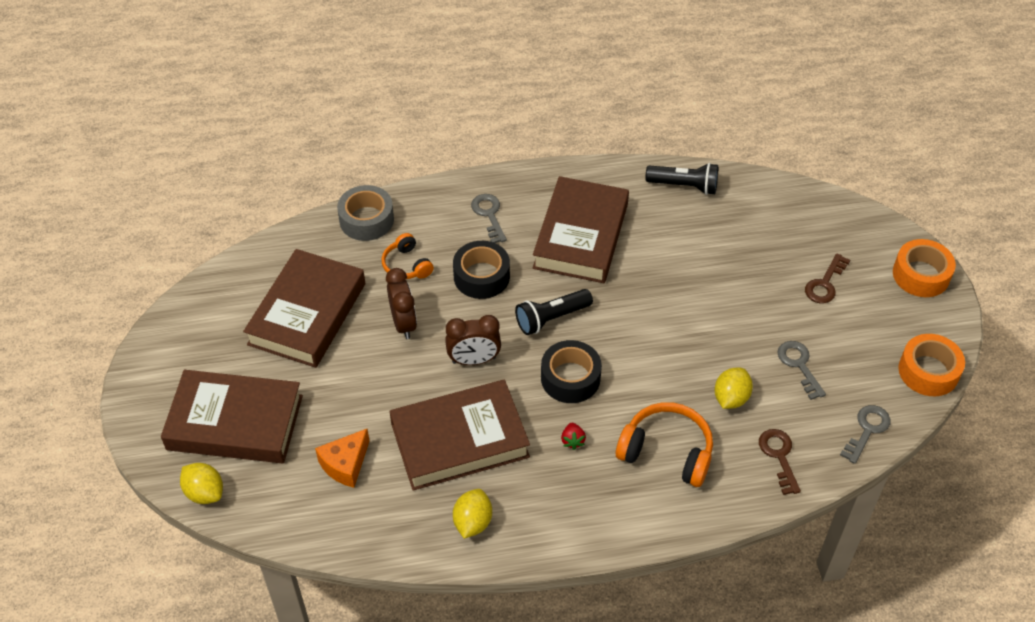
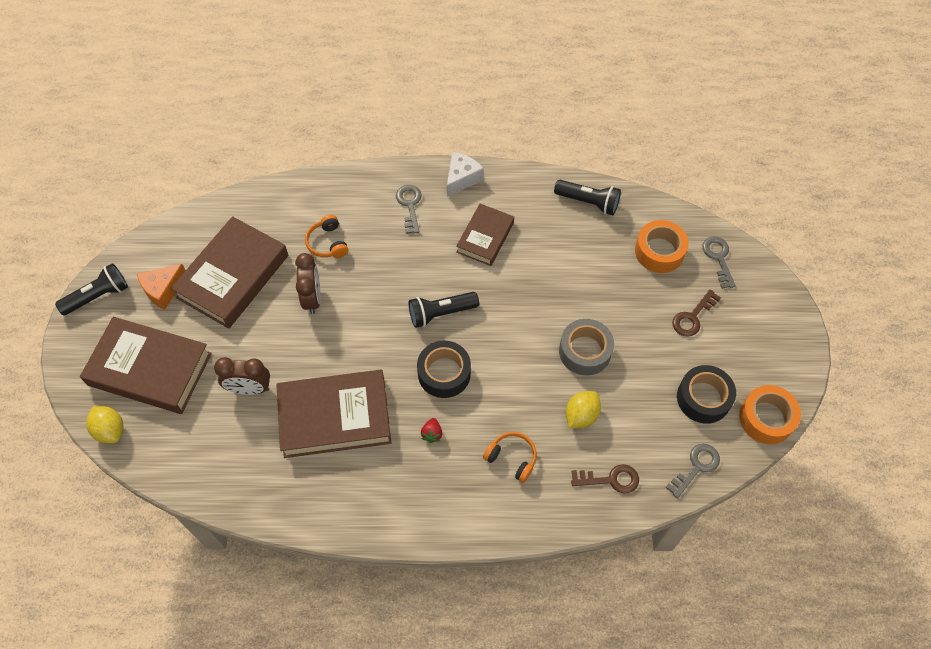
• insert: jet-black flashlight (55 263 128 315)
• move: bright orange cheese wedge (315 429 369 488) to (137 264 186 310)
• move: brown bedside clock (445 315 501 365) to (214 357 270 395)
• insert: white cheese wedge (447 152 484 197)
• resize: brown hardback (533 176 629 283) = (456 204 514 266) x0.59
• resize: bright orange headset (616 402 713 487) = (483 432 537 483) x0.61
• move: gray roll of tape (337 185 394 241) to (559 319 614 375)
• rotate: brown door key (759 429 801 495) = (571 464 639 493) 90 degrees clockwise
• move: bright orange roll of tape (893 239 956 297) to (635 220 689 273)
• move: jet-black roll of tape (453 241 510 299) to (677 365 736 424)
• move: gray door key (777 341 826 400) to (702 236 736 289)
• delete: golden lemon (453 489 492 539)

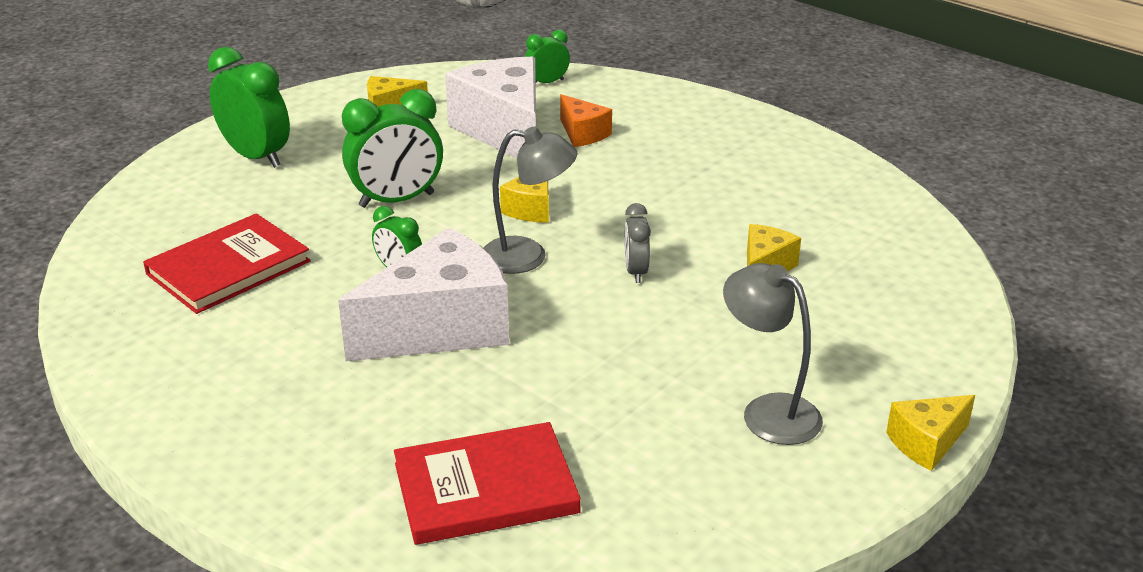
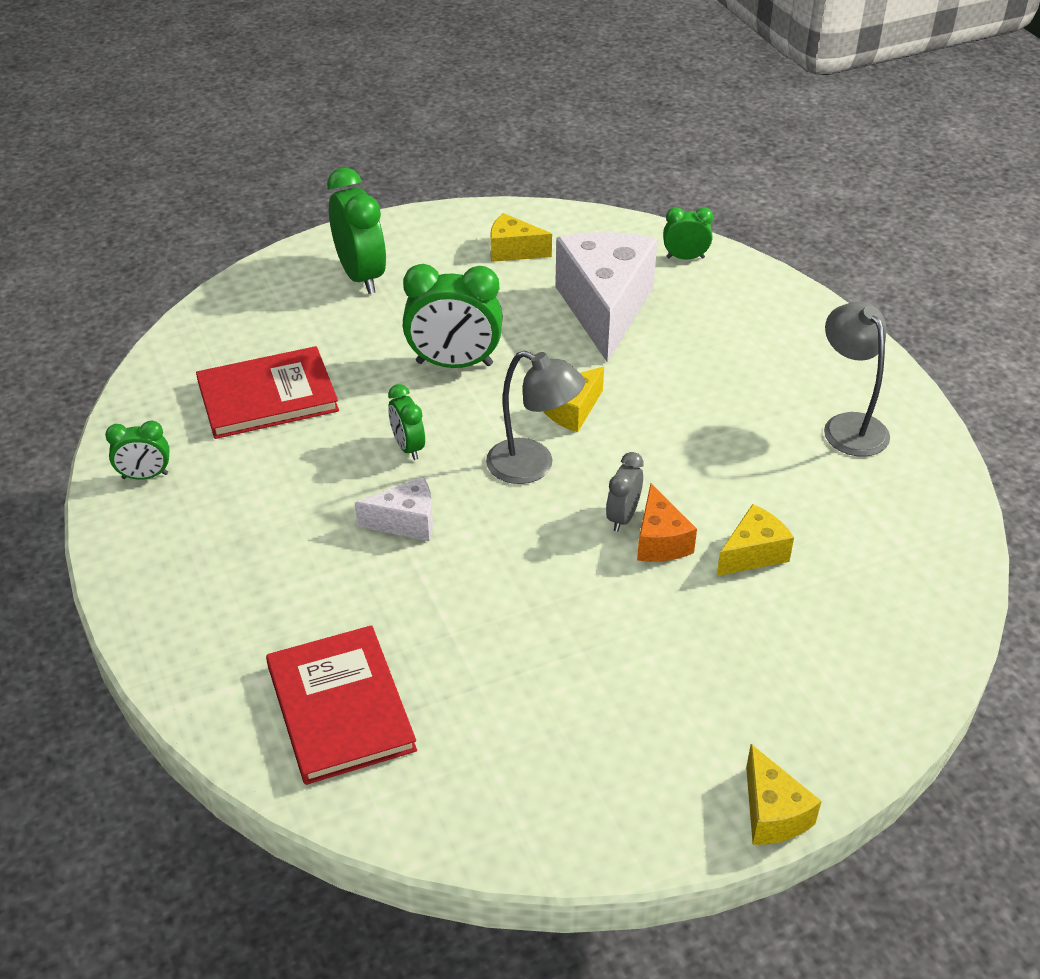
• insert: leaf-green bedside clock (105 420 170 480)
• rotate: red hardback (394 422 581 545) = (266 625 417 785) 60 degrees clockwise
• resize: white cheese wedge (338 227 509 361) = (355 477 433 541) x0.49
• move: bright orange cheese wedge (560 94 612 147) to (637 484 697 562)
• rotate: golden cheese wedge (886 395 975 471) = (746 744 822 845) 105 degrees counterclockwise
• move: gray desk lamp (723 263 823 445) to (824 302 890 457)

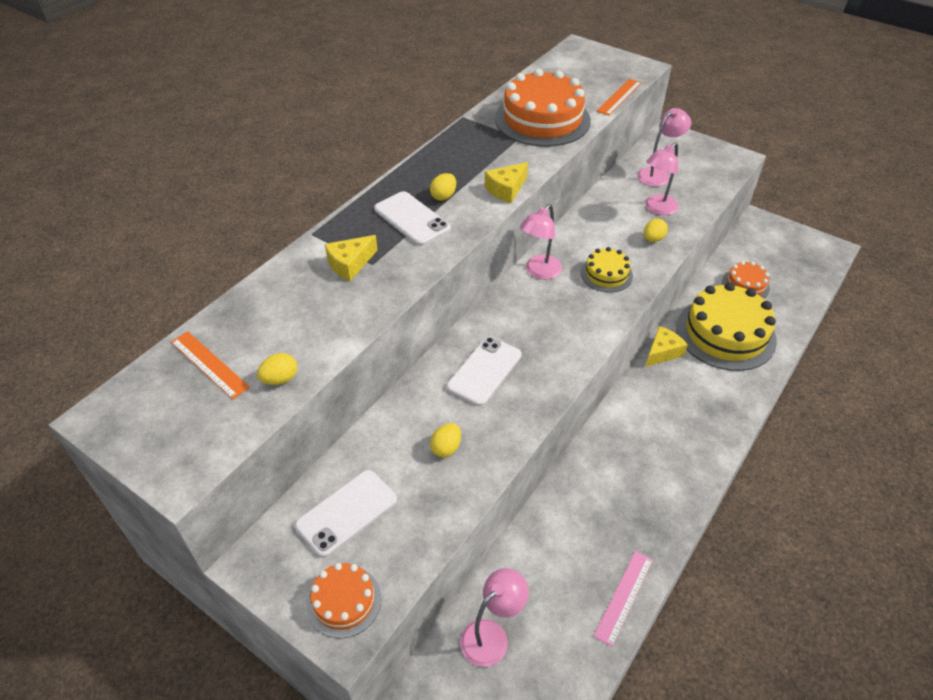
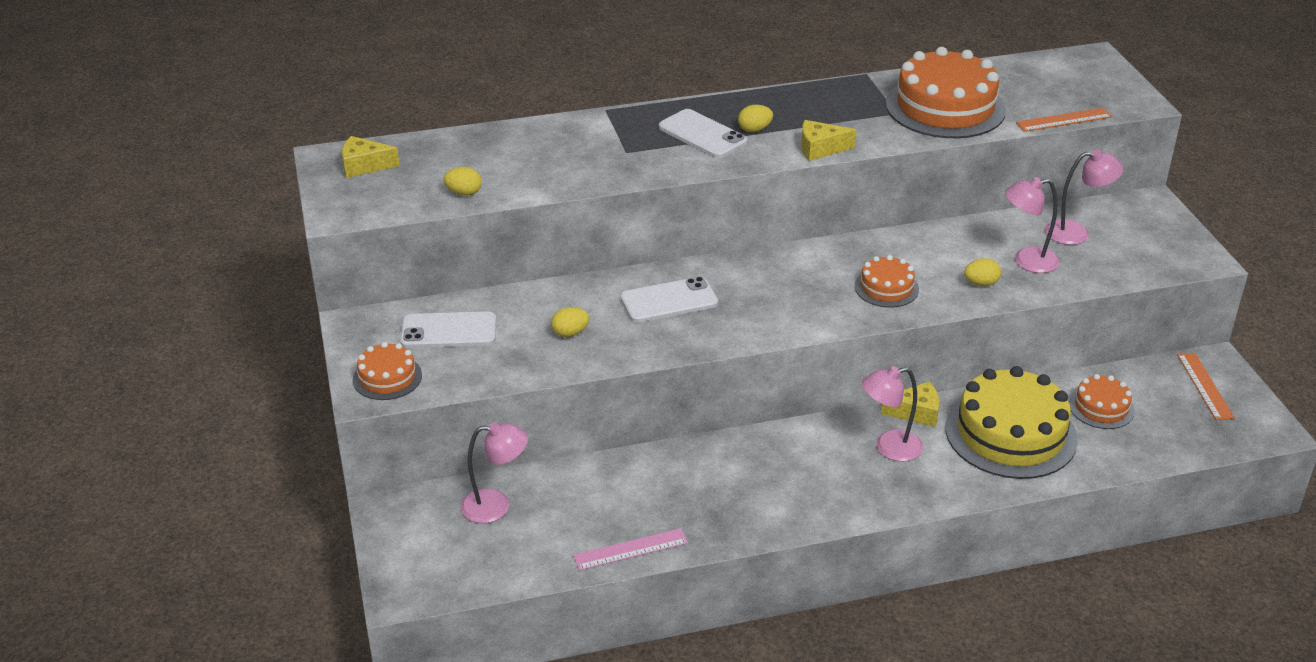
• move: golden cheese wedge (325 235 378 281) to (342 136 400 178)
• rotate: white mobile phone (374 191 451 246) = (659 109 748 158) 45 degrees counterclockwise
• recolor: golden layer cake (581 247 633 293) to bright orange layer cake (855 255 919 308)
• move: pink desk lamp (520 204 562 279) to (862 366 923 462)
• move: bright orange ruler (171 331 250 399) to (1177 353 1235 420)

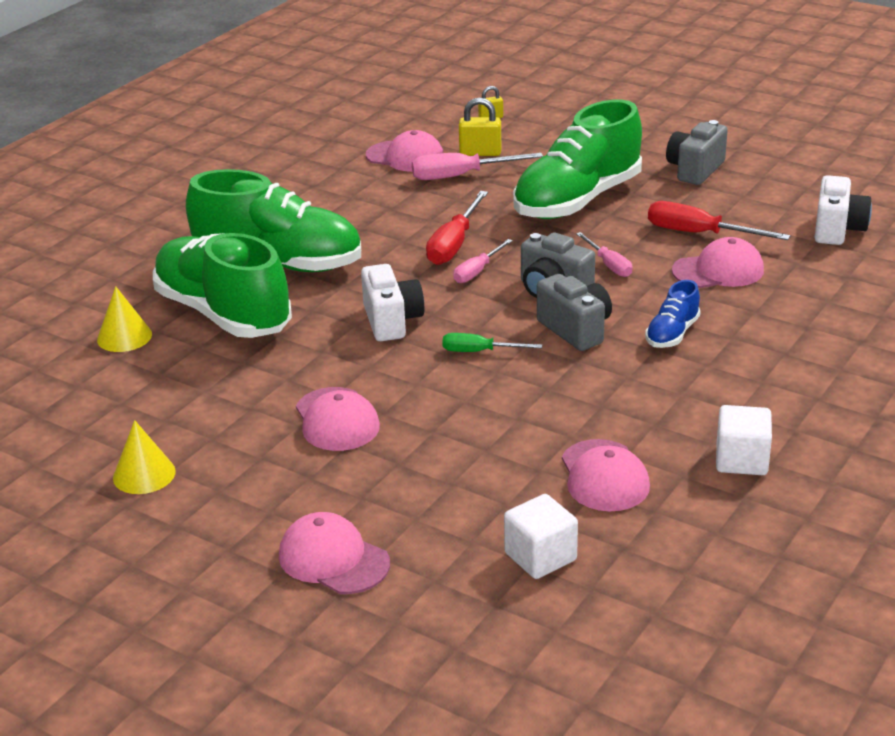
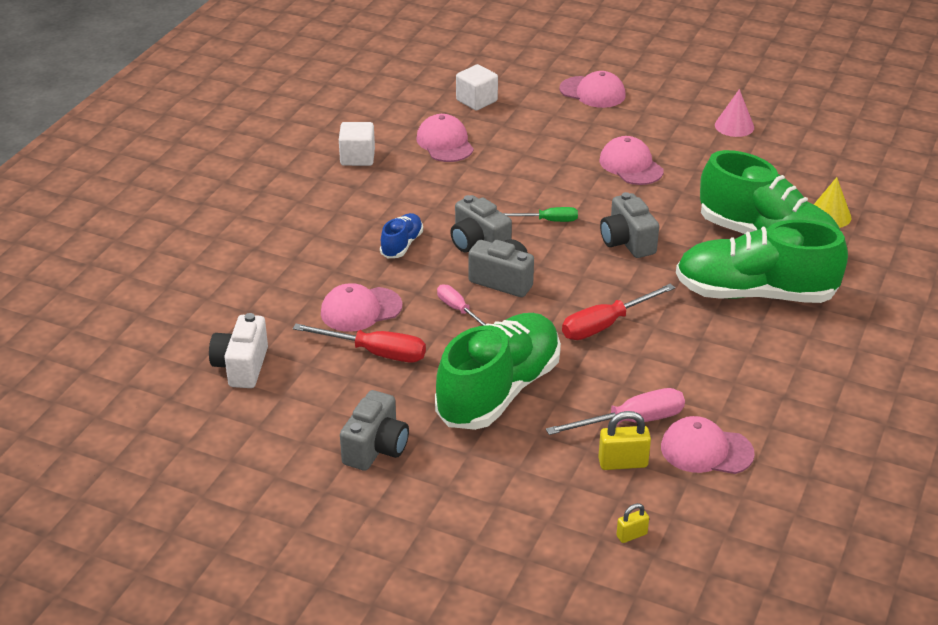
• rotate: red flat screwdriver (426 191 488 265) = (562 284 675 340) 135 degrees counterclockwise
• recolor: white compact camera (361 264 424 341) to gray compact camera (600 192 659 258)
• recolor: golden cone (113 420 176 494) to pink cone (715 89 754 137)
• delete: pink flat screwdriver (453 239 513 283)

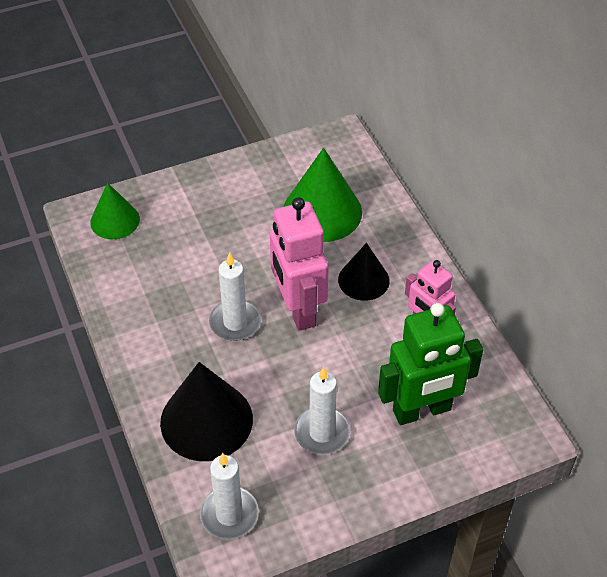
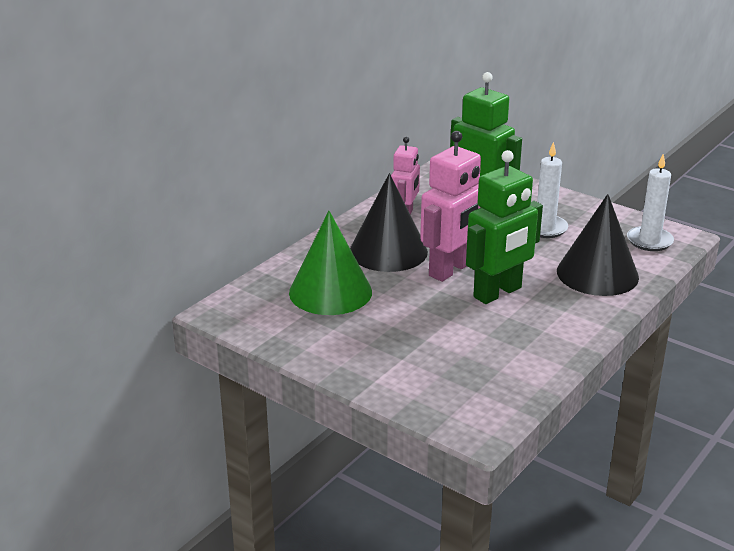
• resize: jet-black cone (338 243 390 301) = (350 173 428 272) x1.63
• replace: white wax candle (209 252 261 341) to leaf-green toy robot (466 150 543 304)
• delete: leaf-green cone (90 183 140 239)

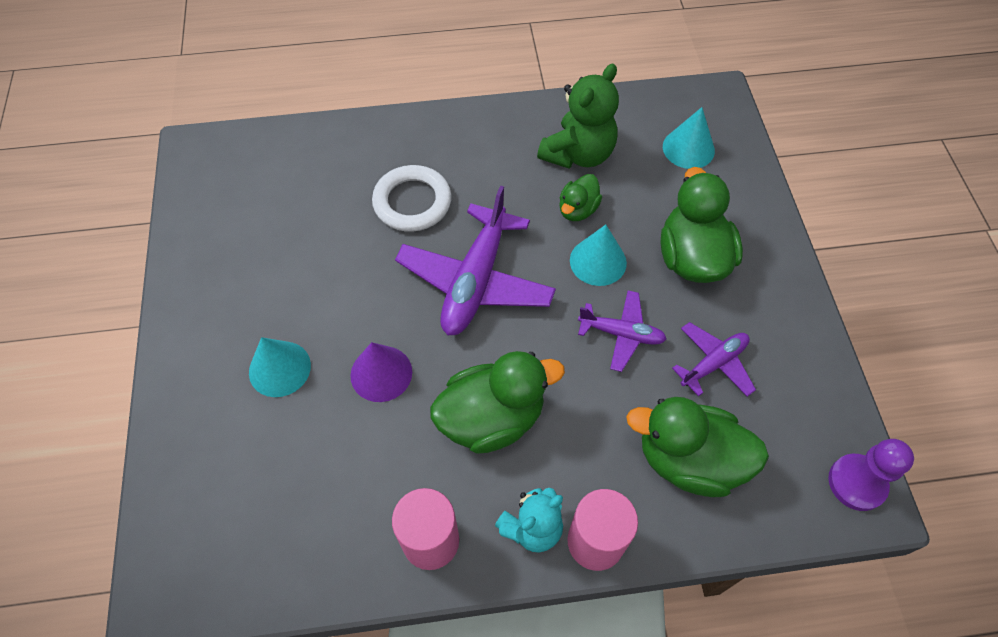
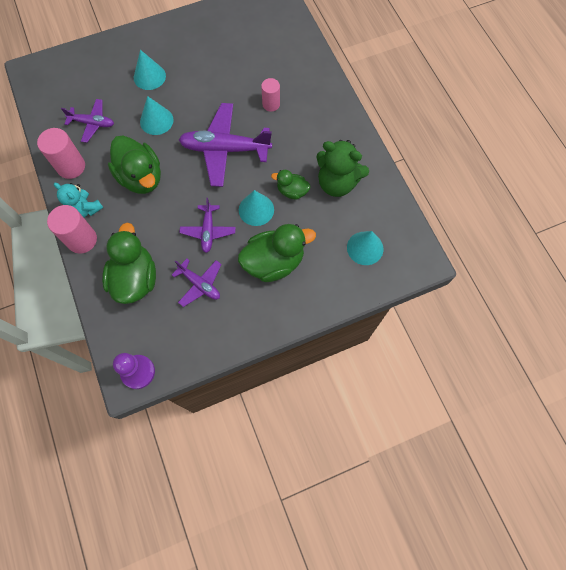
• insert: royal purple plane (61 99 114 143)
• recolor: royal purple cone (350 342 412 402) to aqua cone (140 96 174 135)
• replace: white ring (372 165 452 232) to pink solid cylinder (261 78 280 112)

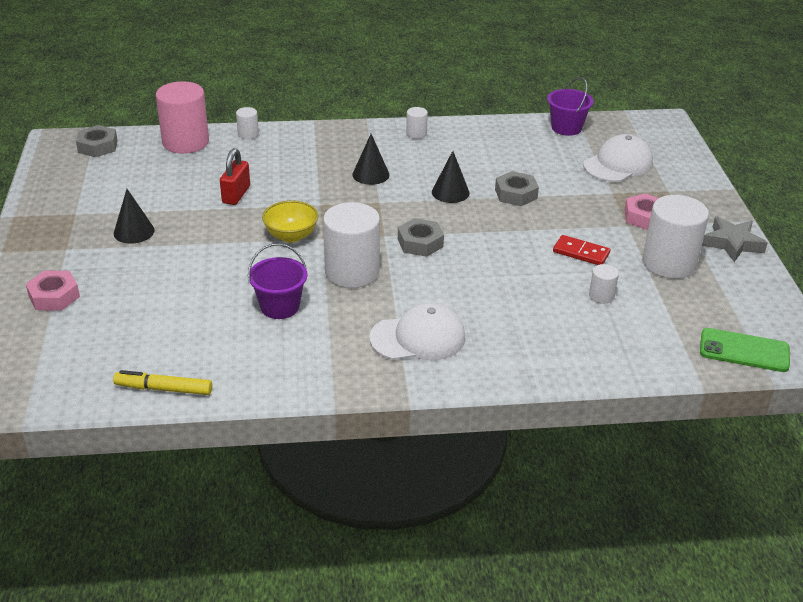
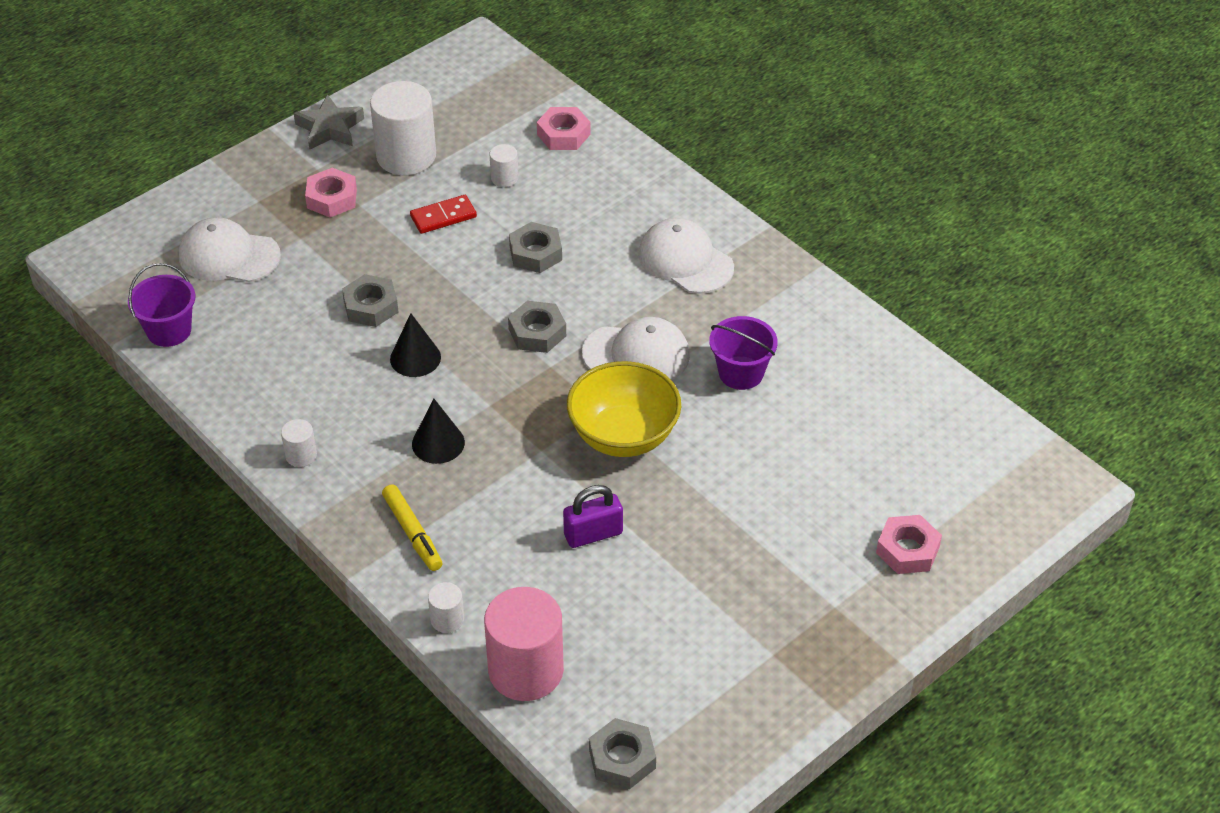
• move: golden felt pen (113 370 212 395) to (382 484 443 571)
• rotate: red domino tile (553 235 610 265) = (410 195 477 234) 75 degrees clockwise
• insert: gray hex nut (509 222 562 273)
• insert: pink hex nut (537 107 590 150)
• recolor: red lock (220 148 250 205) to royal purple lock (563 485 623 548)
• resize: golden deep dish (262 201 319 243) = (567 361 681 457) x1.56
• replace: white solid cylinder (323 202 380 288) to white cap (582 317 690 380)
• delete: jet-black cone (113 189 155 244)
• delete: leaf-green mobile phone (700 328 790 372)

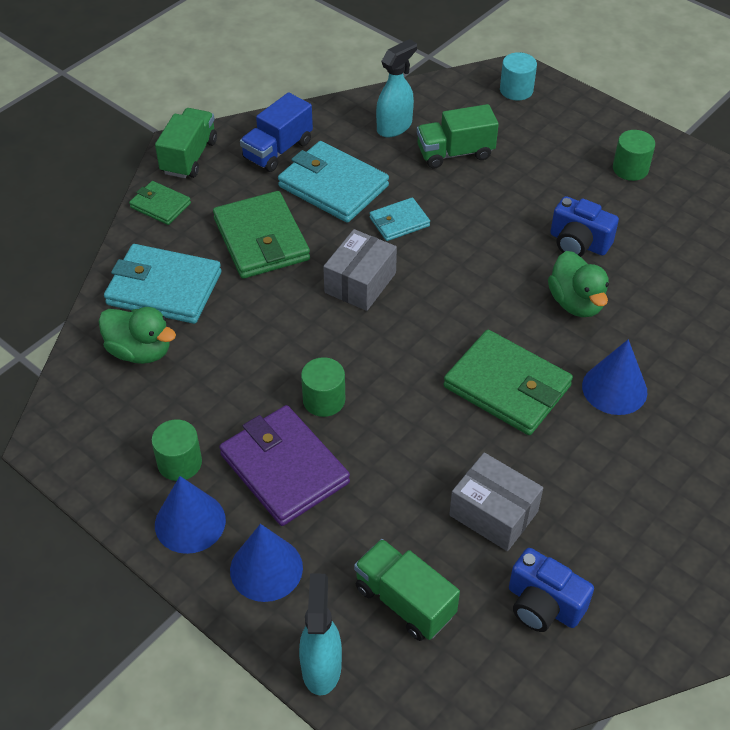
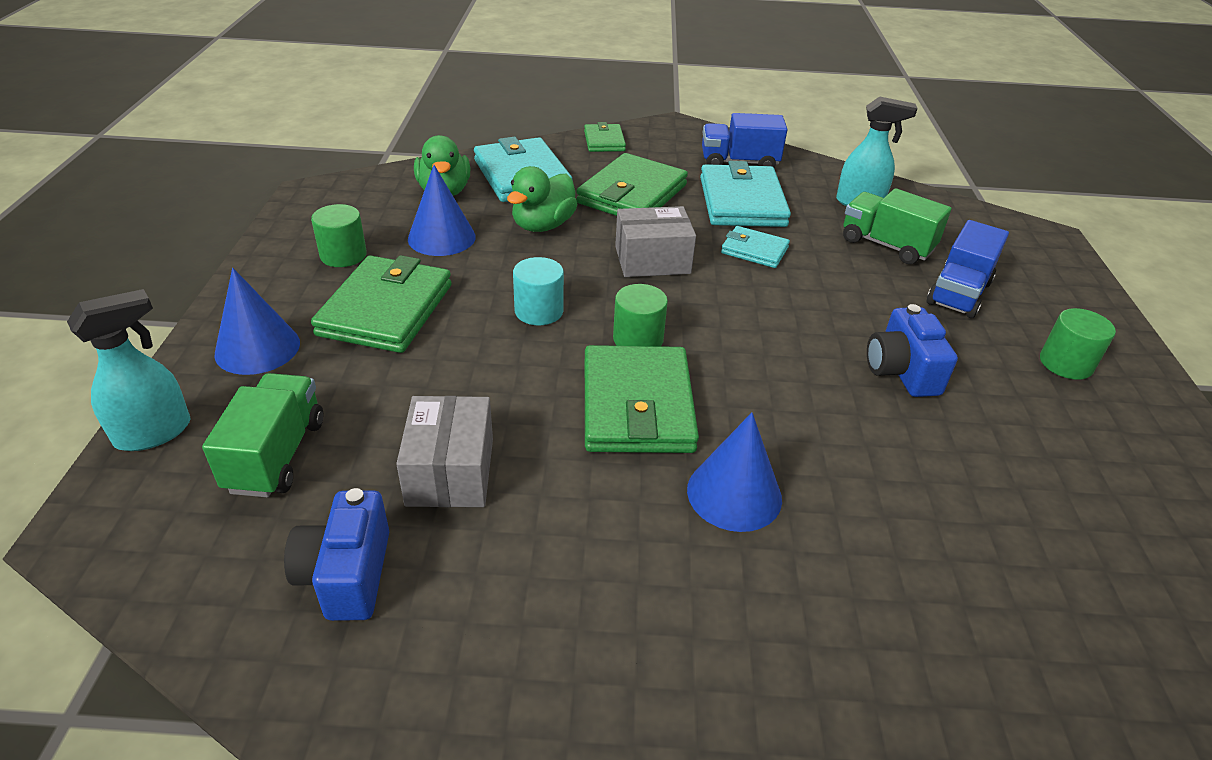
• recolor: royal purple billfold (219 405 350 526) to leaf-green billfold (311 255 452 353)
• move: blue cone (155 476 226 554) to (408 165 476 256)
• move: leaf-green duck (548 251 609 317) to (507 166 577 232)
• move: aqua solid cylinder (500 52 537 101) to (513 257 564 325)
• move: leaf-green solid cylinder (301 357 345 417) to (613 284 668 346)
• insert: blue toy truck (927 220 1009 318)
• delete: leaf-green toy truck (155 108 217 178)

